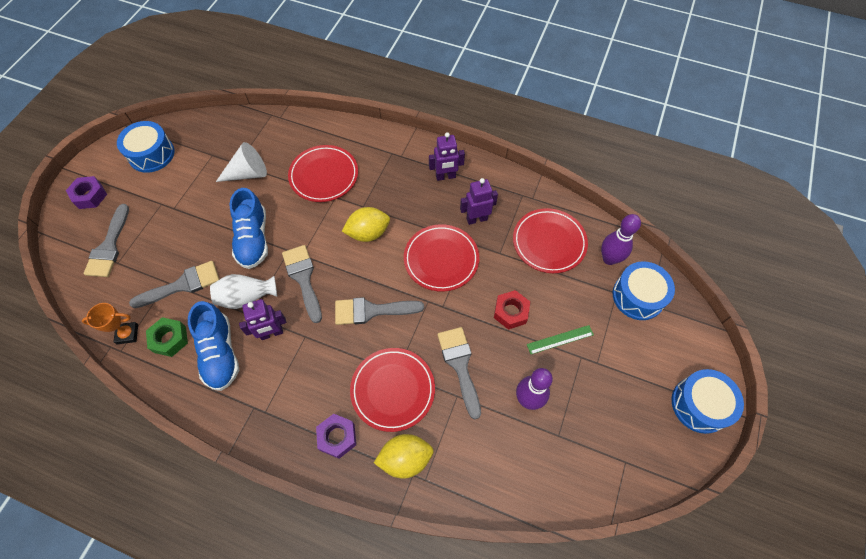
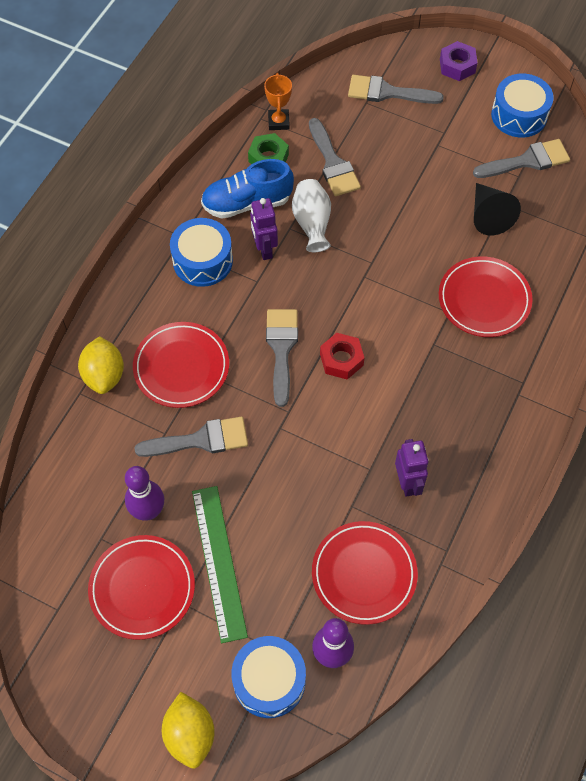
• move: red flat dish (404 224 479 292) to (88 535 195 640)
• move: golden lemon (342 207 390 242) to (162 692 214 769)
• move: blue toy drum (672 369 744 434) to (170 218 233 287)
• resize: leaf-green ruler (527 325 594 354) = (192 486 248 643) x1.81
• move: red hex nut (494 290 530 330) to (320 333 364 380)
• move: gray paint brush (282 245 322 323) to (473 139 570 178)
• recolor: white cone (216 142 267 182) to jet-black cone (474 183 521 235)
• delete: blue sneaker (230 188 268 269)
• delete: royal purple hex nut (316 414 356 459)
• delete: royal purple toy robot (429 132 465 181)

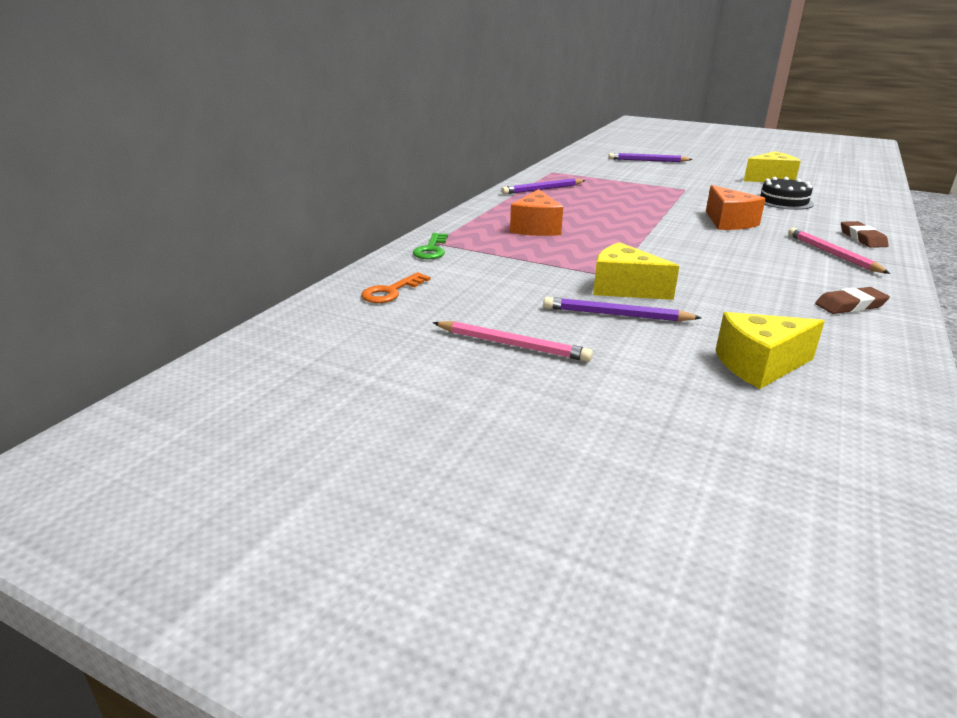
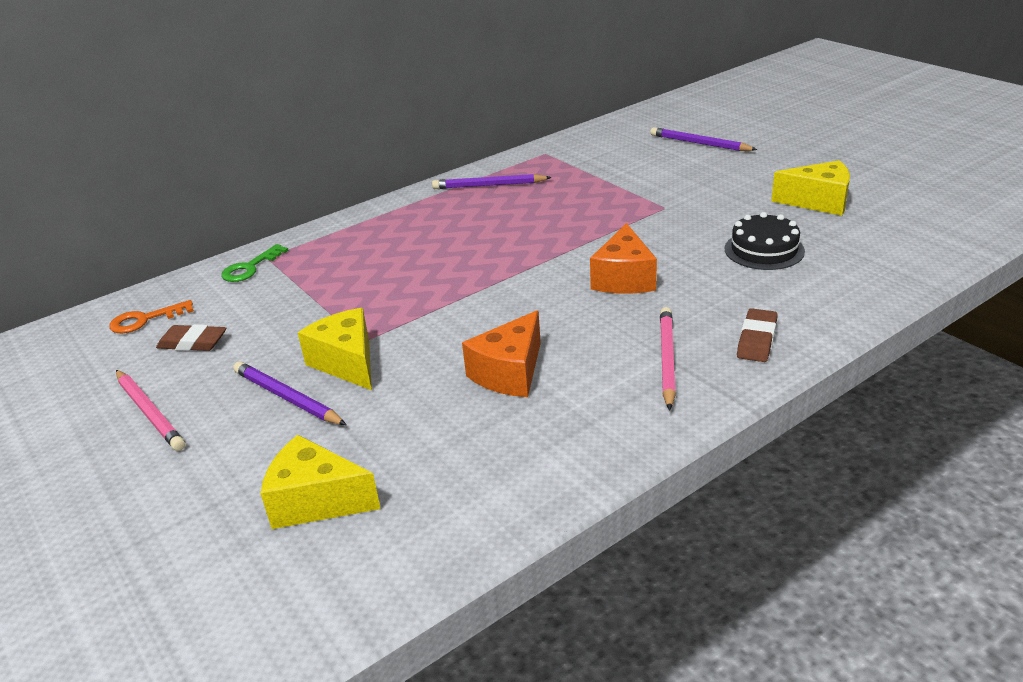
• move: brown eraser (815 287 890 314) to (156 324 226 351)
• move: bright orange cheese wedge (510 189 563 236) to (462 310 541 397)

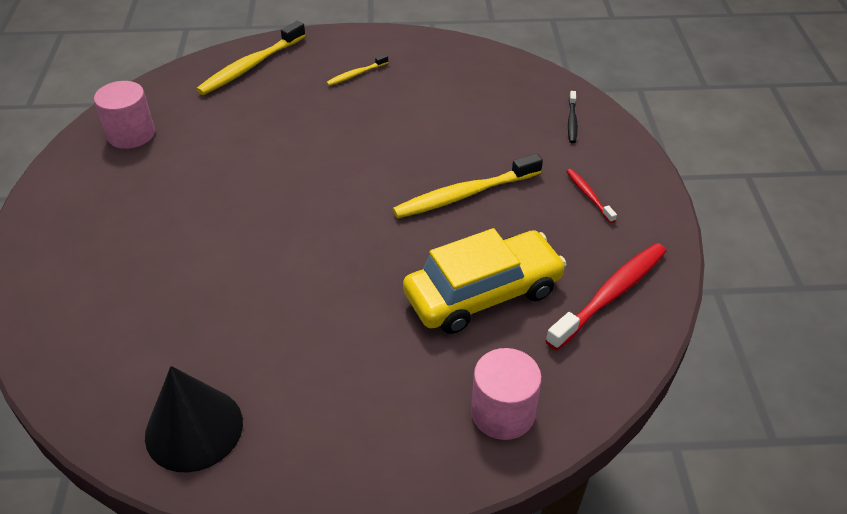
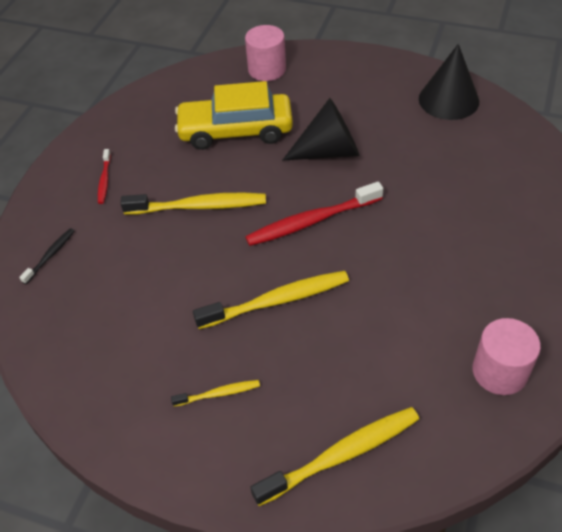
• insert: golden dental brush (193 271 349 329)
• move: red dental brush (545 243 666 351) to (245 182 384 246)
• insert: jet-black cone (283 98 359 160)

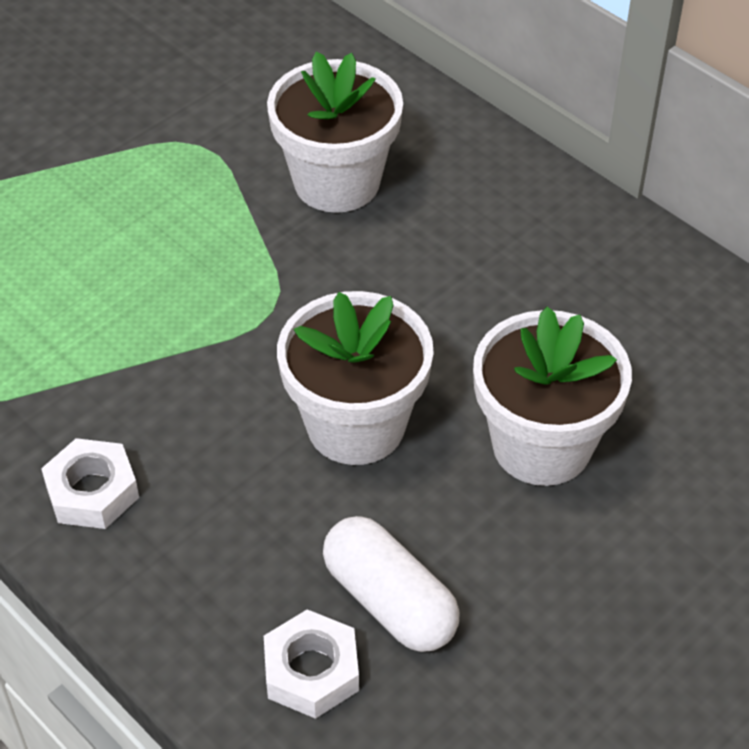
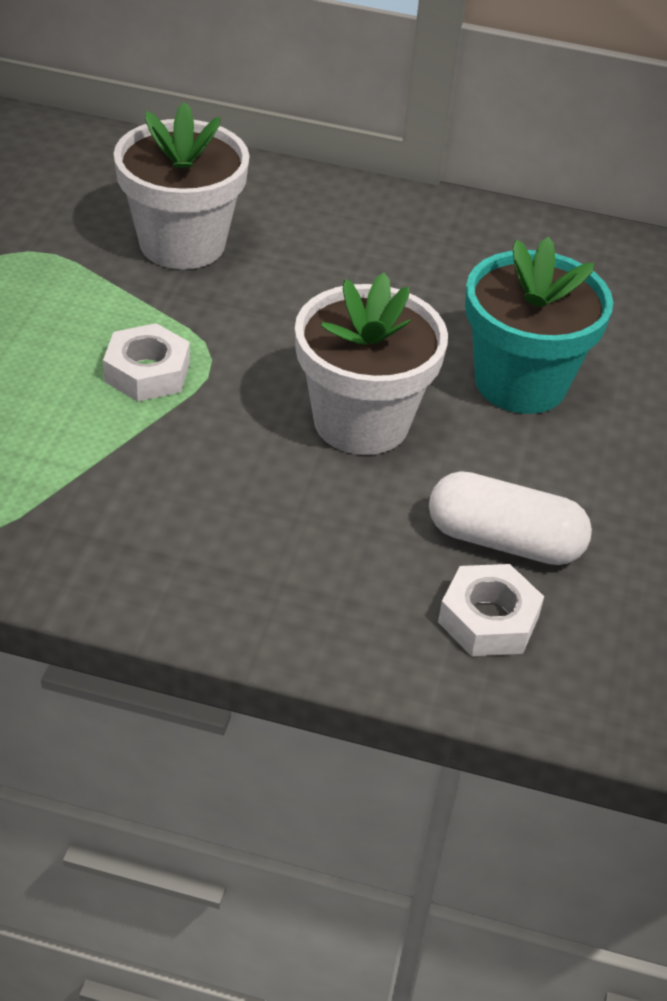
• move: white hex nut (41 438 139 529) to (103 323 190 402)
• recolor: white plant pot (473 307 632 486) to aqua plant pot (465 237 613 414)

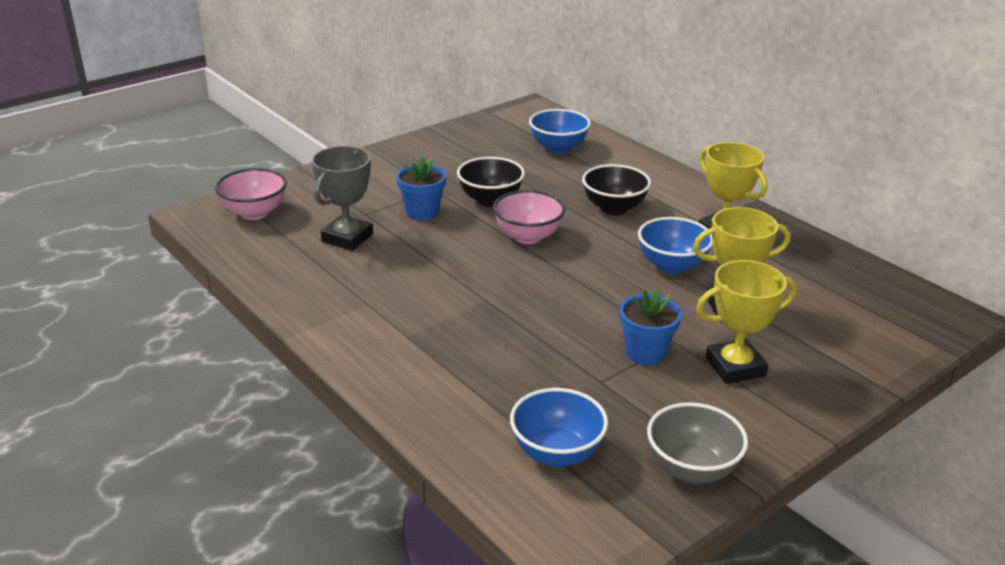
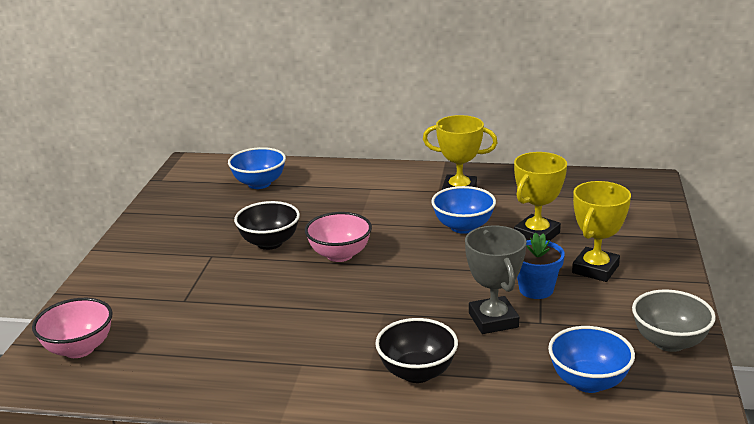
• move: jet-black deep dish (582 164 651 215) to (375 318 458 383)
• move: gray trophy (312 146 373 251) to (465 226 527 334)
• delete: blue plant pot (396 156 446 220)

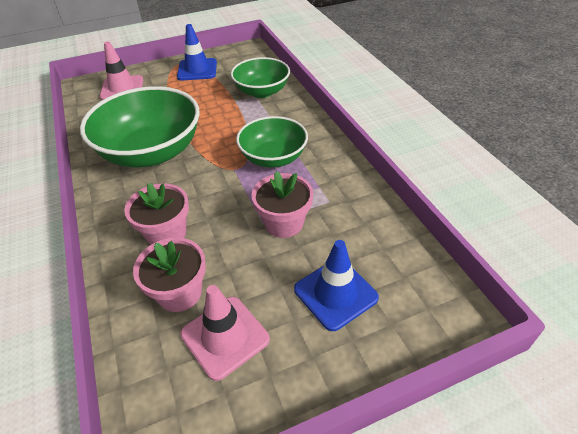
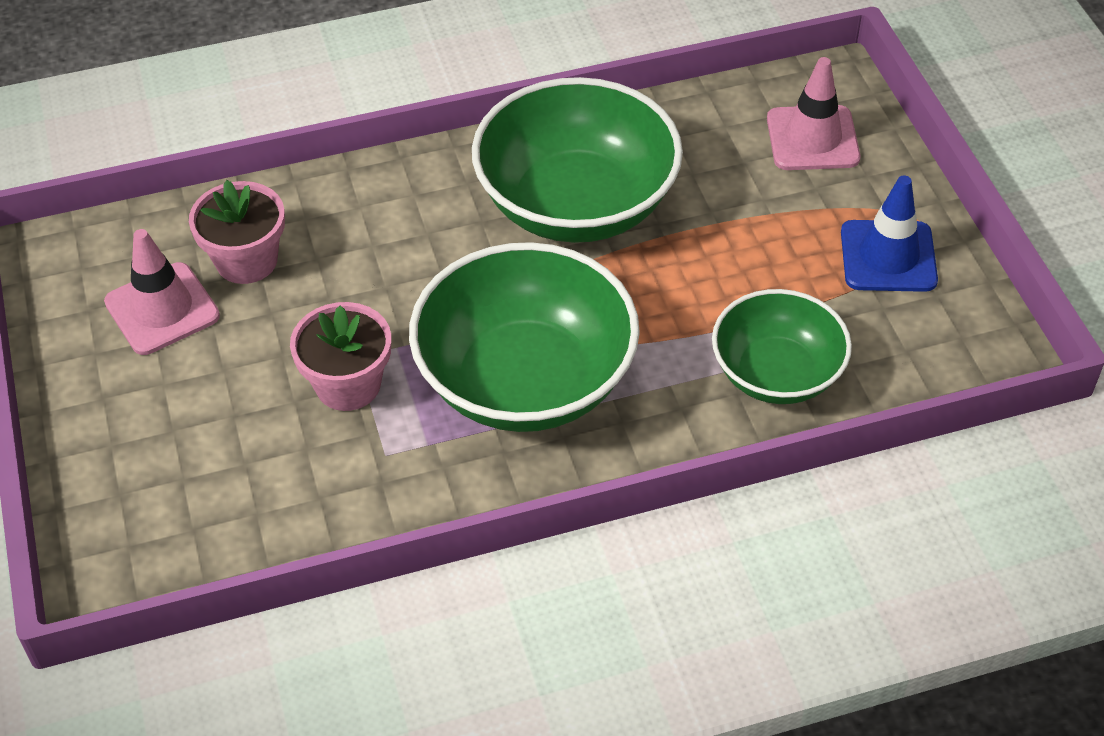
• resize: leaf-green deep dish (236 116 308 168) = (409 242 640 432) x1.63
• delete: pink plant pot (124 183 189 245)
• delete: blue traffic cone (294 240 379 331)

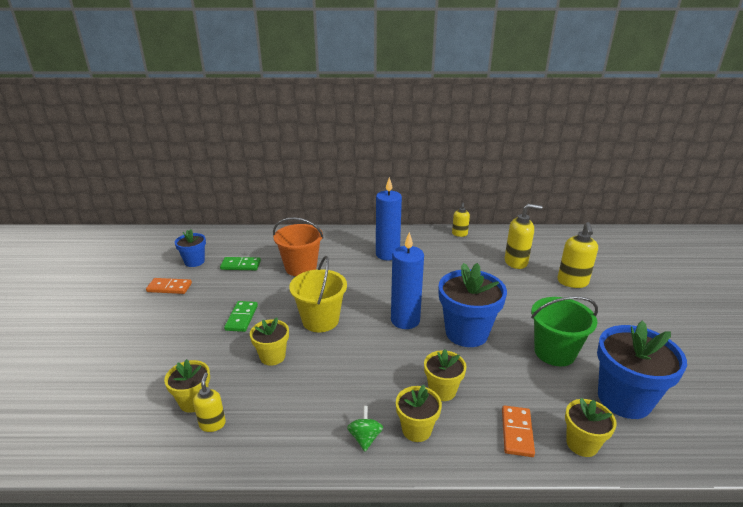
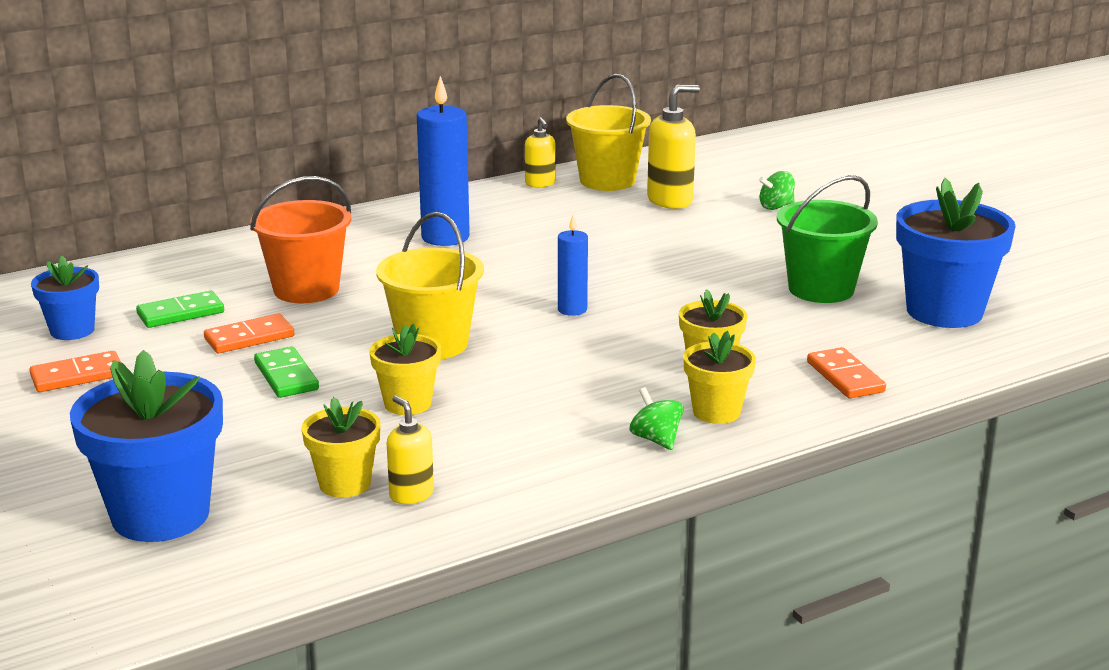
• move: blue plant pot (439 263 507 347) to (70 350 223 542)
• insert: bright orange domino tile (204 314 294 353)
• resize: blue wax candle (391 232 424 329) = (558 215 588 316) x0.56
• insert: golden bucket (566 74 651 191)
• replace: golden soap pump (557 222 598 288) to leaf-green spinning top (759 171 795 210)
• delete: golden plant pot (565 398 617 457)

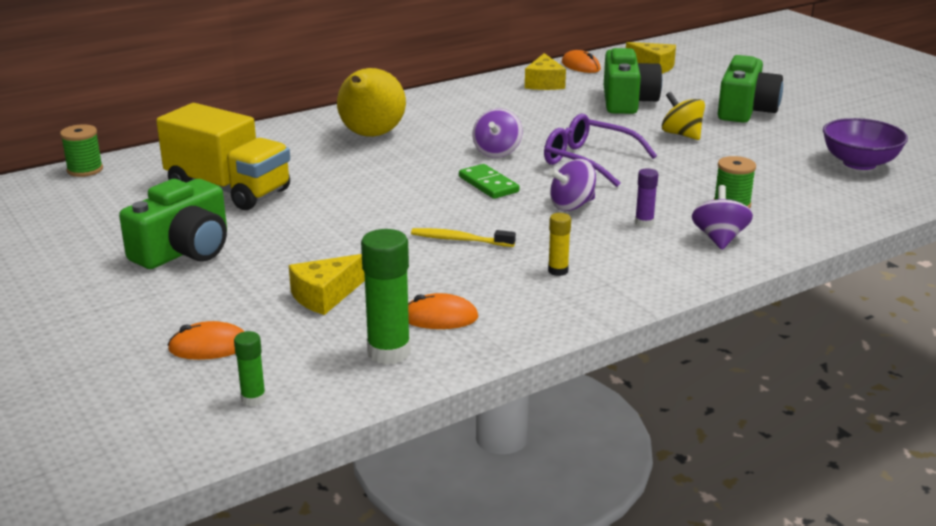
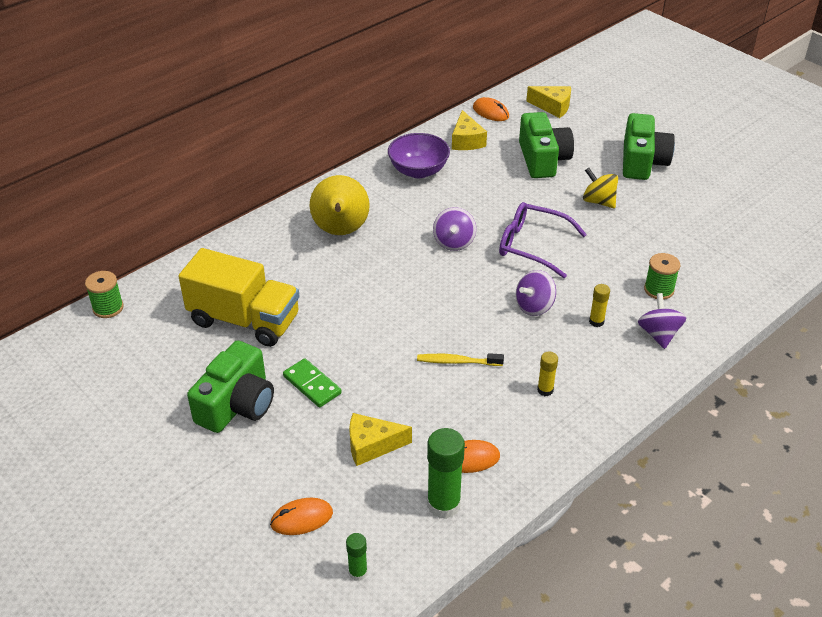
• move: leaf-green domino tile (459 164 519 199) to (283 358 342 408)
• rotate: golden cheese wedge (289 254 365 315) = (349 413 412 466) 45 degrees clockwise
• move: royal purple deep dish (823 118 908 170) to (388 133 450 178)
• recolor: royal purple glue (635 168 658 227) to golden glue (589 284 610 327)

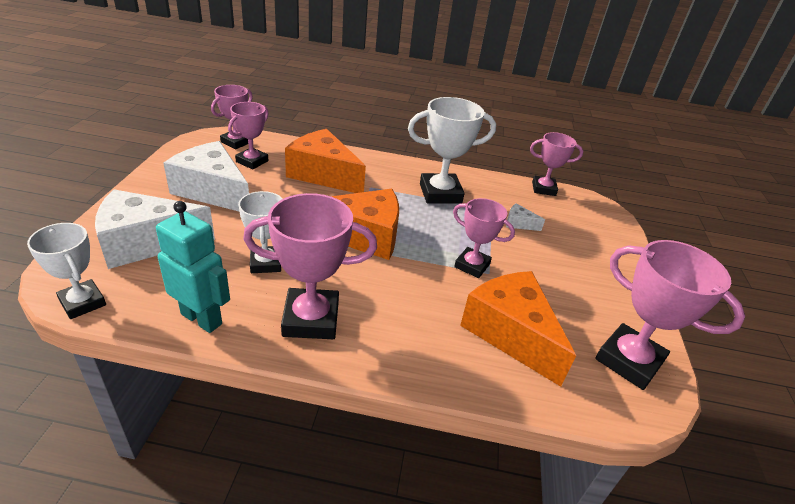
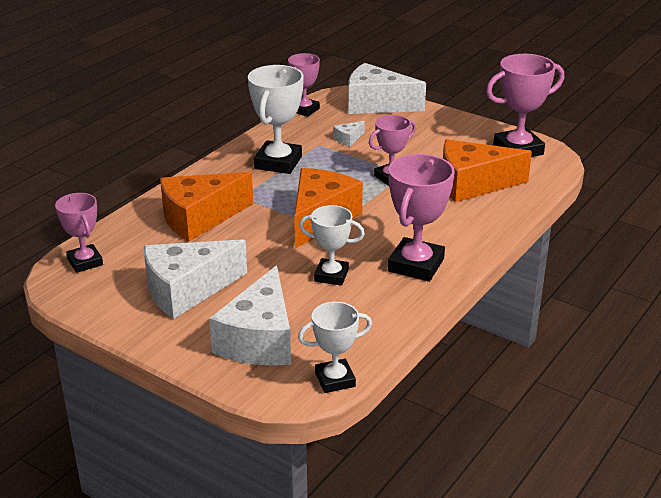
• insert: white cheese wedge (348 63 426 114)
• delete: aqua toy robot (156 201 230 333)
• delete: pink trophy (228 102 269 169)

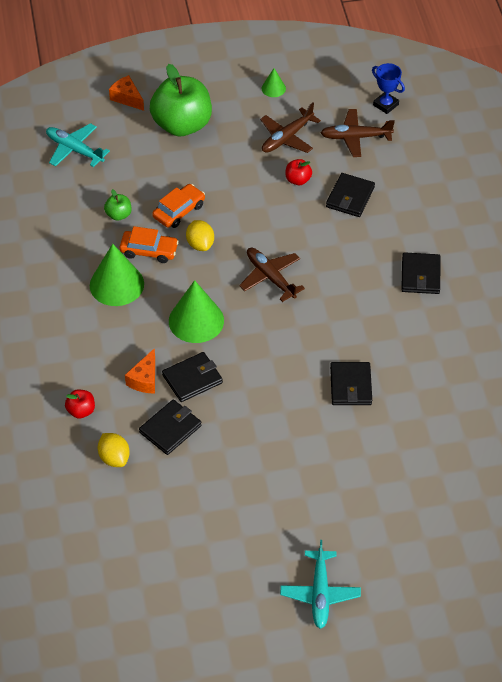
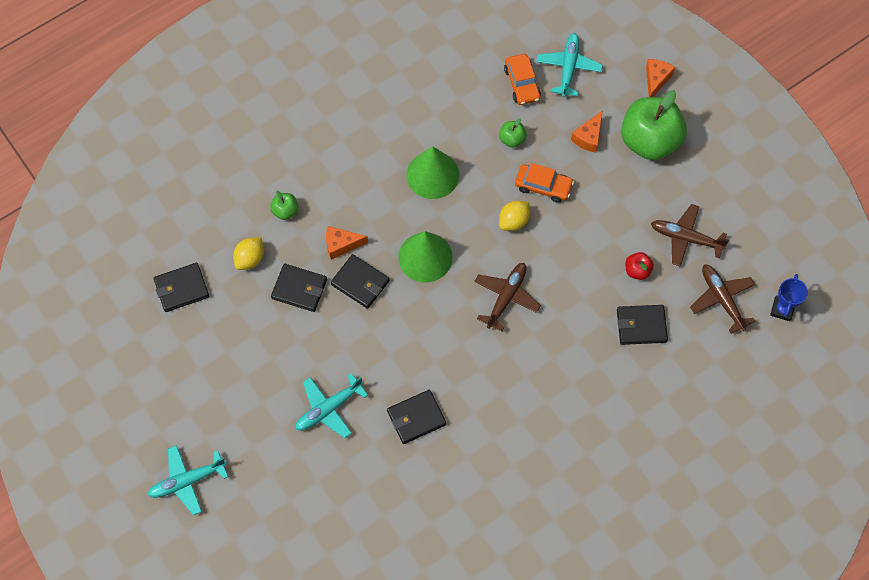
• move: jet-black billfold (401 252 440 294) to (154 263 209 312)
• recolor: red toy apple (65 390 95 419) to leaf-green toy apple (270 191 298 220)
• insert: aqua plane (295 373 368 438)
• move: bright orange toy car (120 226 179 263) to (504 54 541 105)
• insert: bright orange cheese wedge (571 110 603 153)
• delete: leaf-green cone (262 68 286 97)

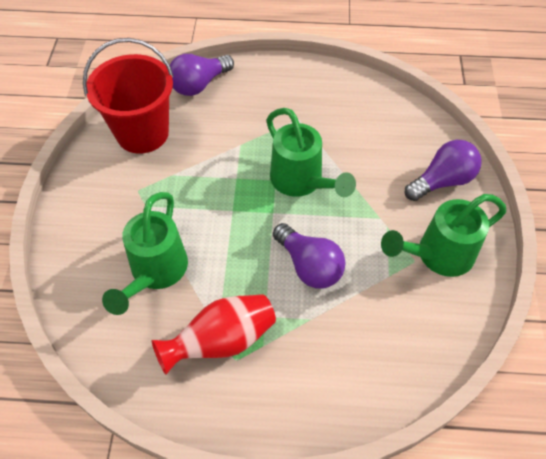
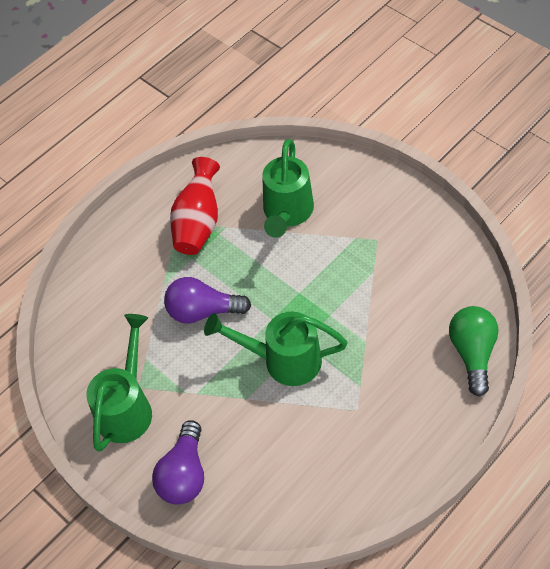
• rotate: leaf-green watering pot (102 192 188 315) = (262 139 314 238) 135 degrees counterclockwise
• recolor: royal purple light bulb (170 54 234 96) to leaf-green light bulb (449 306 499 397)
• delete: red bucket (83 38 174 154)

